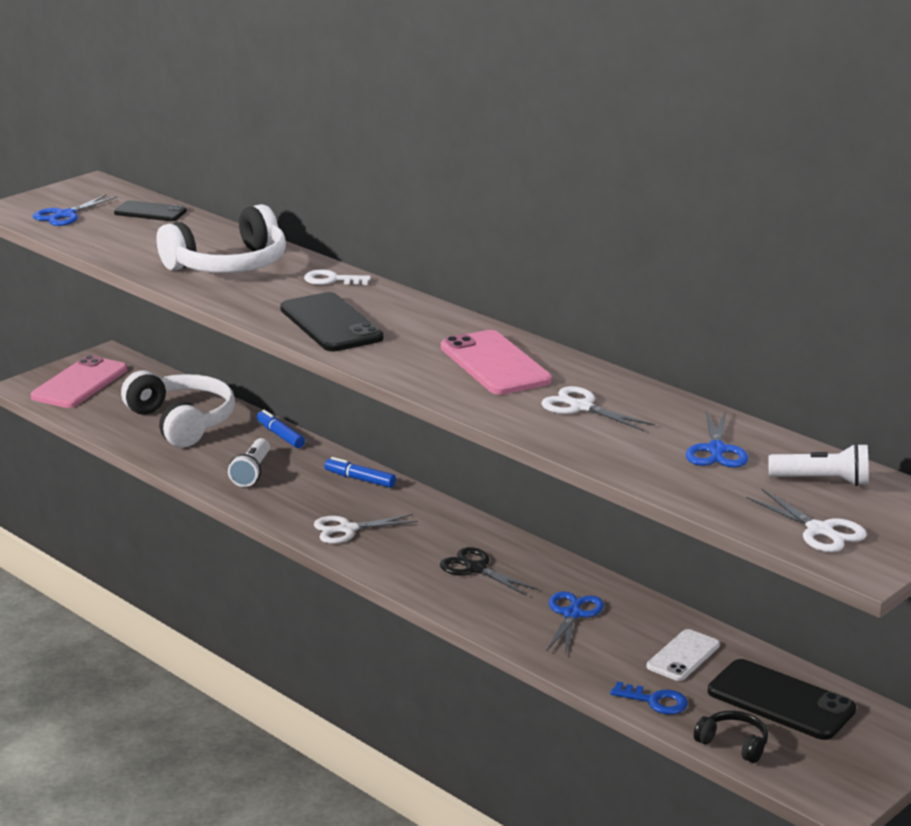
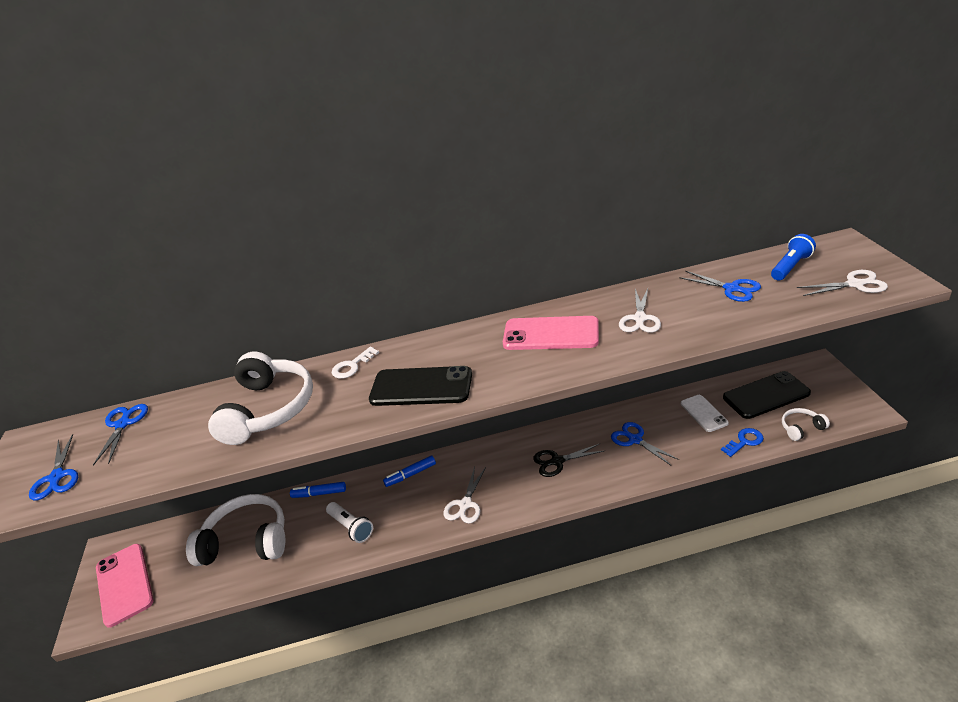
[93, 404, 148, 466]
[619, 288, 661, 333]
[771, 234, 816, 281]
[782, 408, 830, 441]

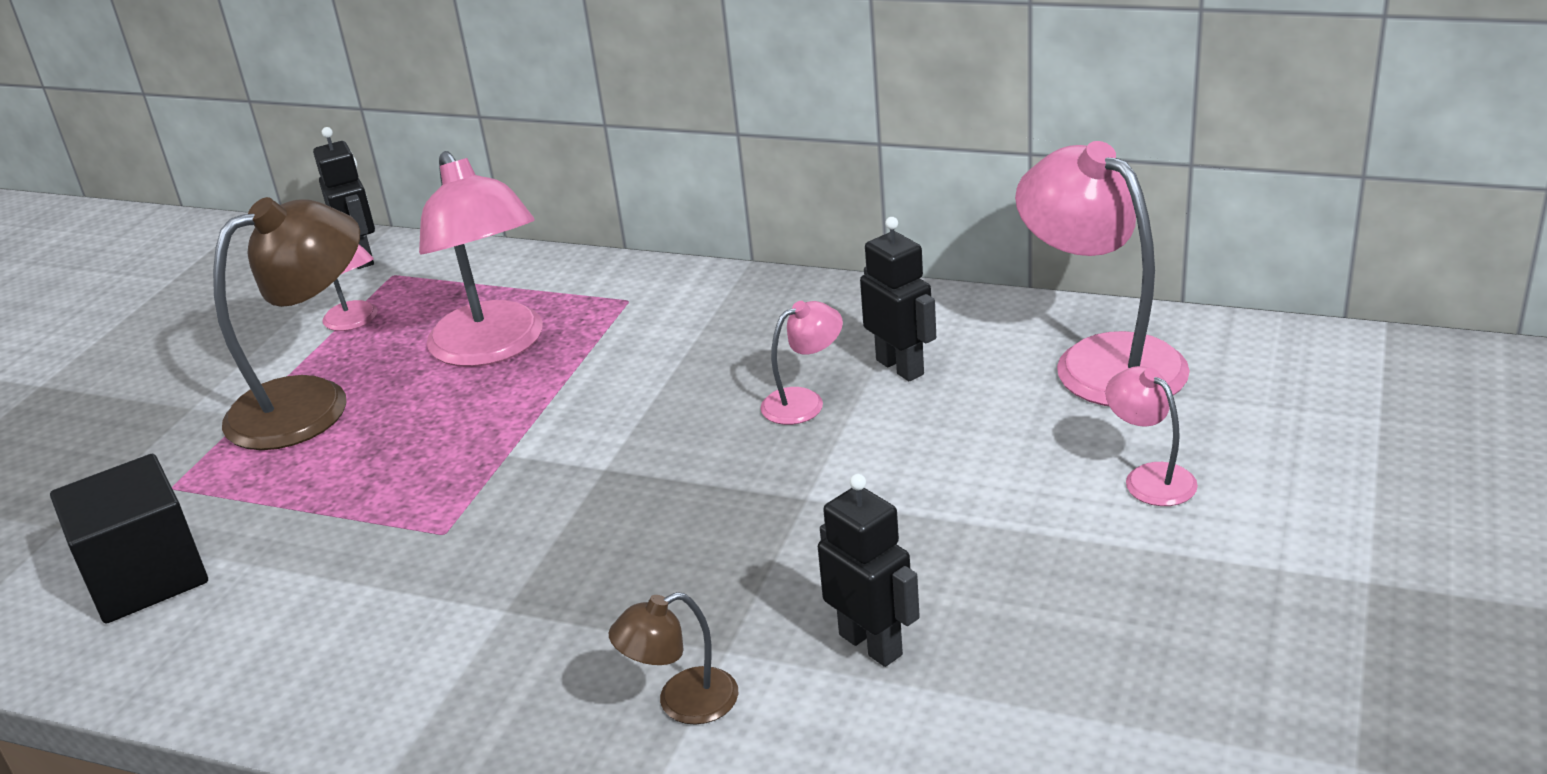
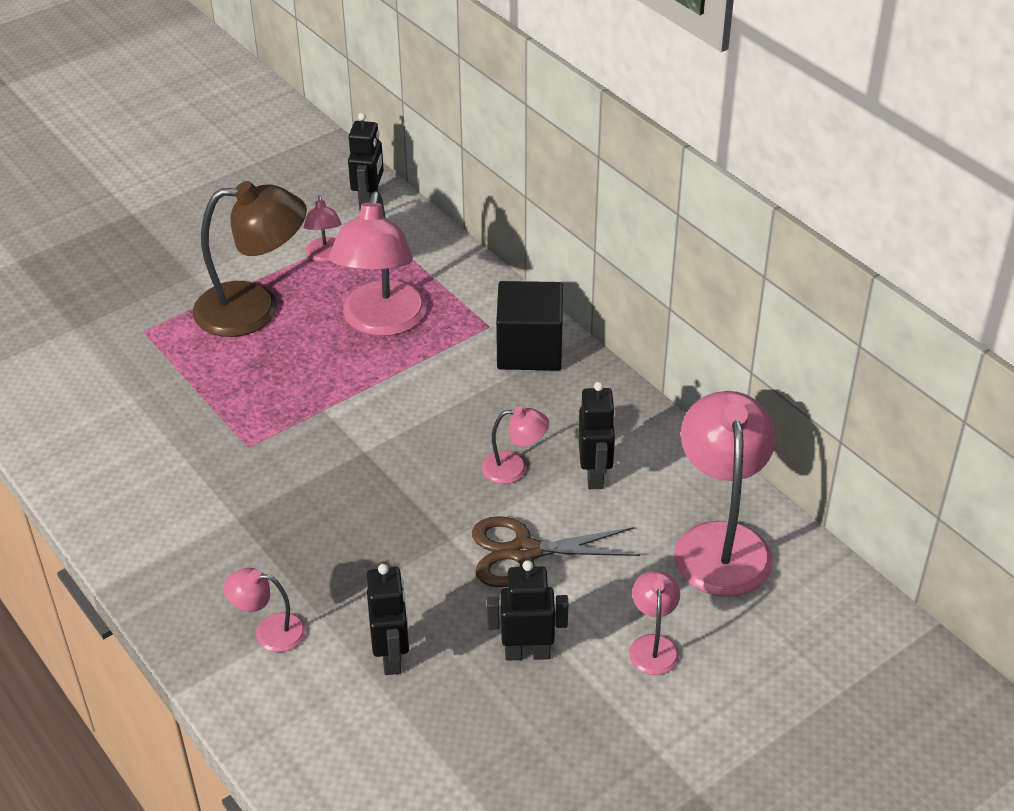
[496, 281, 563, 370]
[224, 568, 306, 652]
[472, 516, 640, 587]
[487, 560, 568, 661]

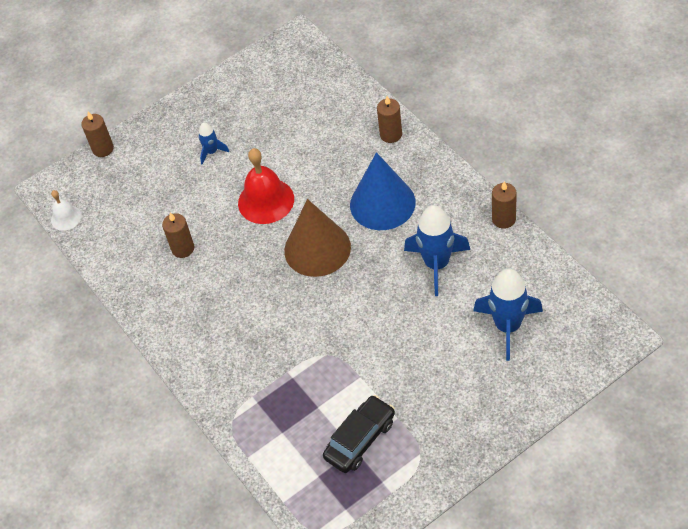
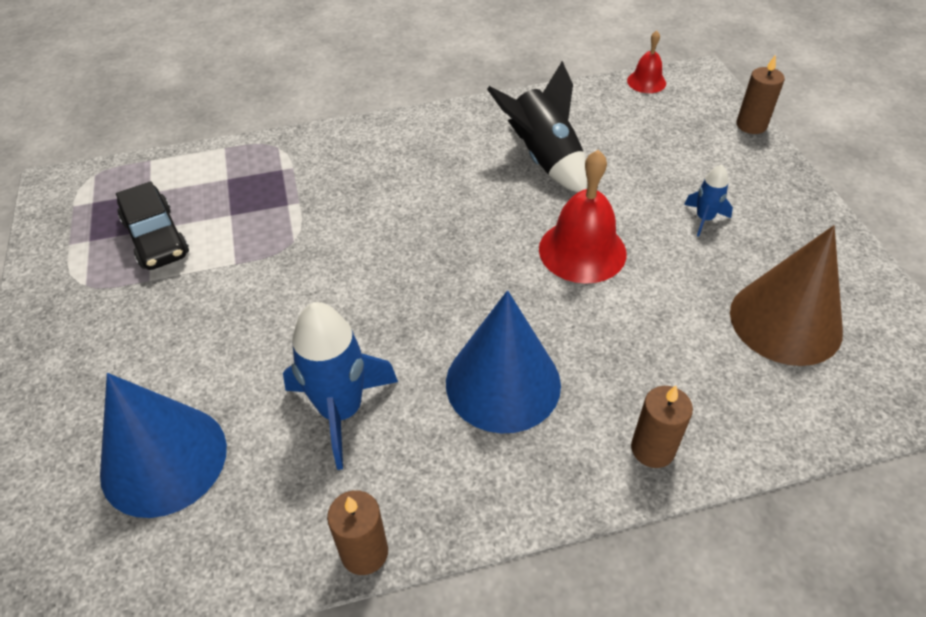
[627, 31, 666, 93]
[730, 225, 843, 366]
[487, 61, 588, 192]
[100, 373, 227, 518]

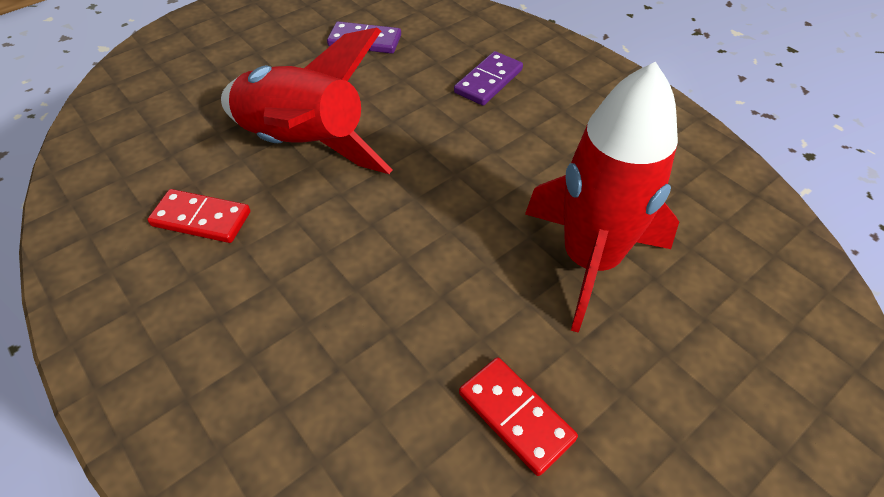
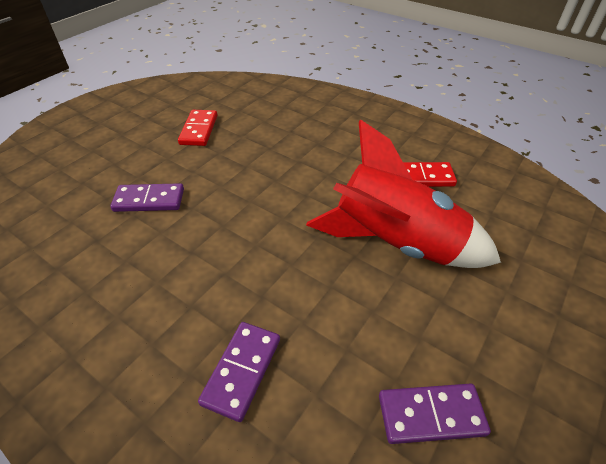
[110, 183, 184, 212]
[178, 110, 217, 146]

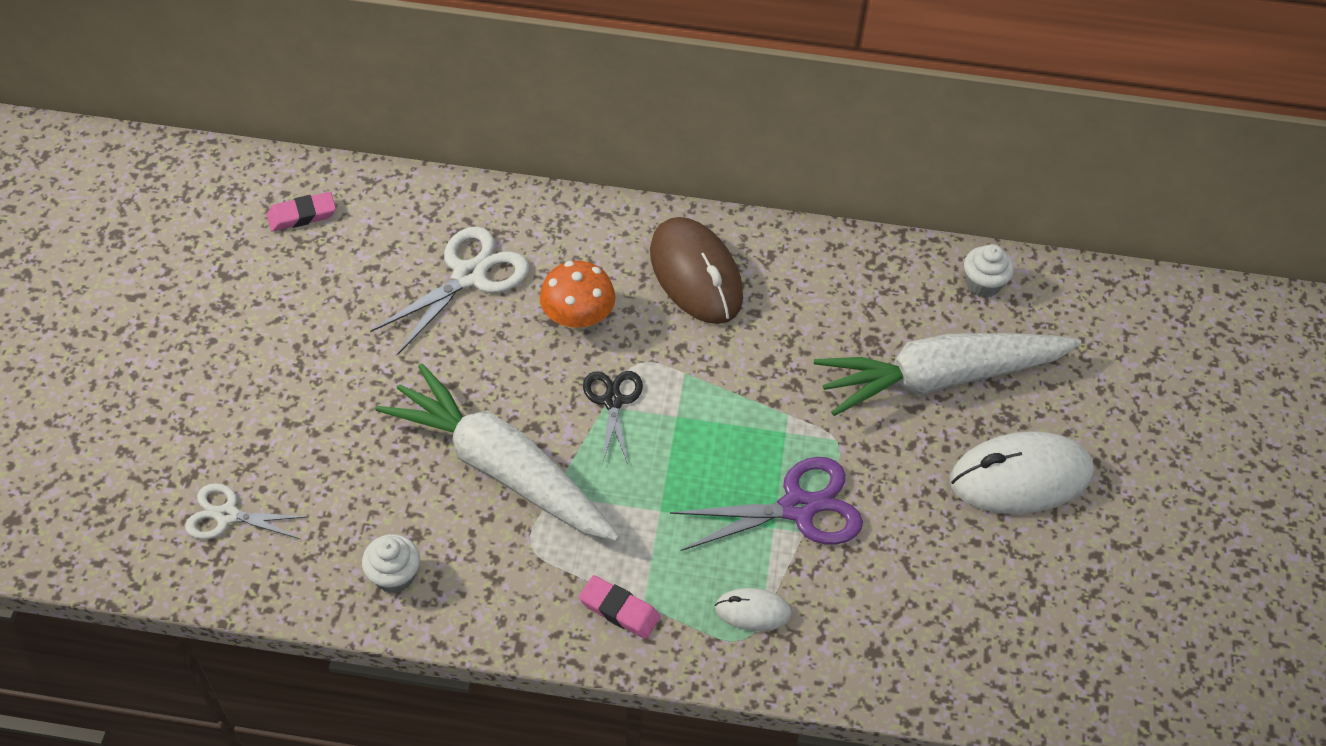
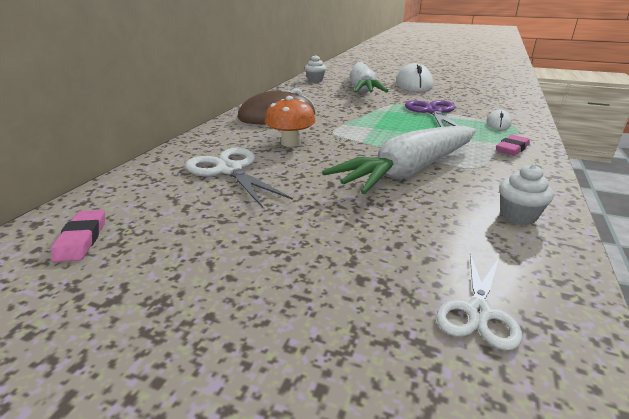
[583, 371, 643, 464] (first image)

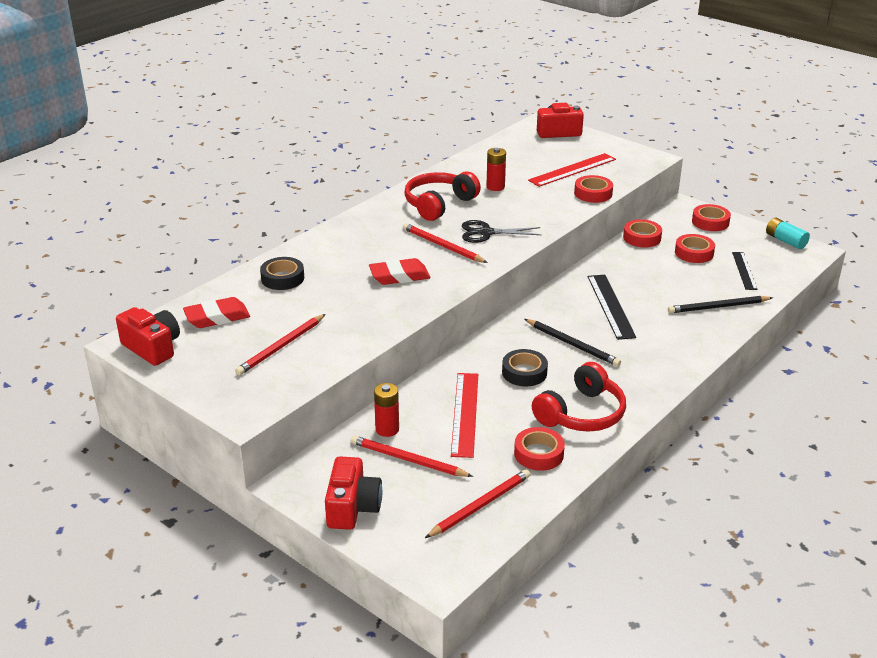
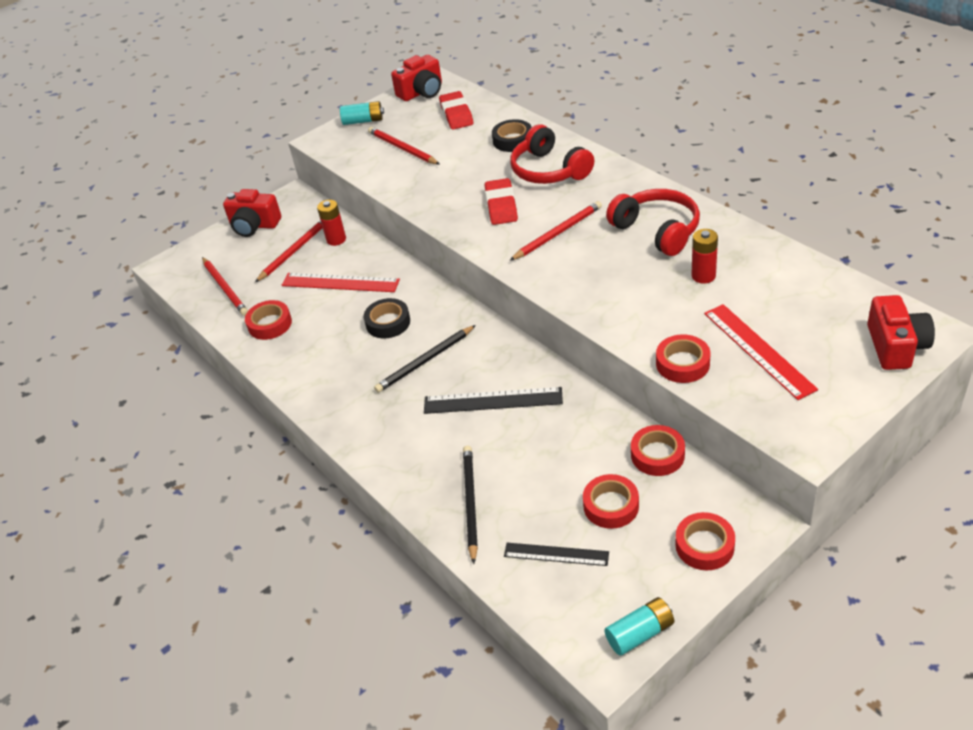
[462, 220, 542, 243] (first image)
[510, 124, 594, 184]
[340, 101, 384, 125]

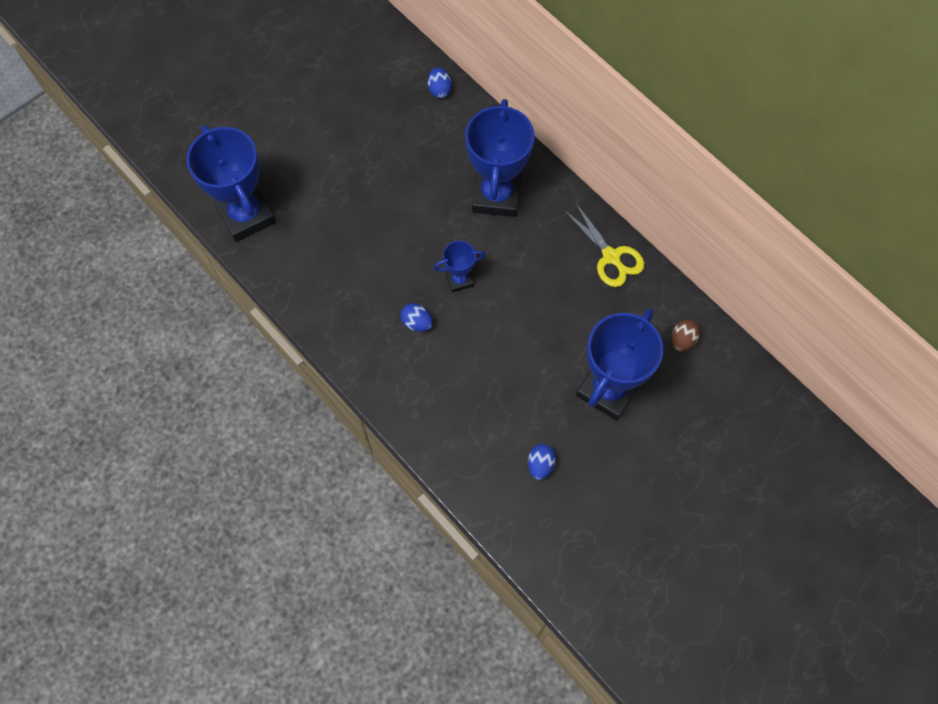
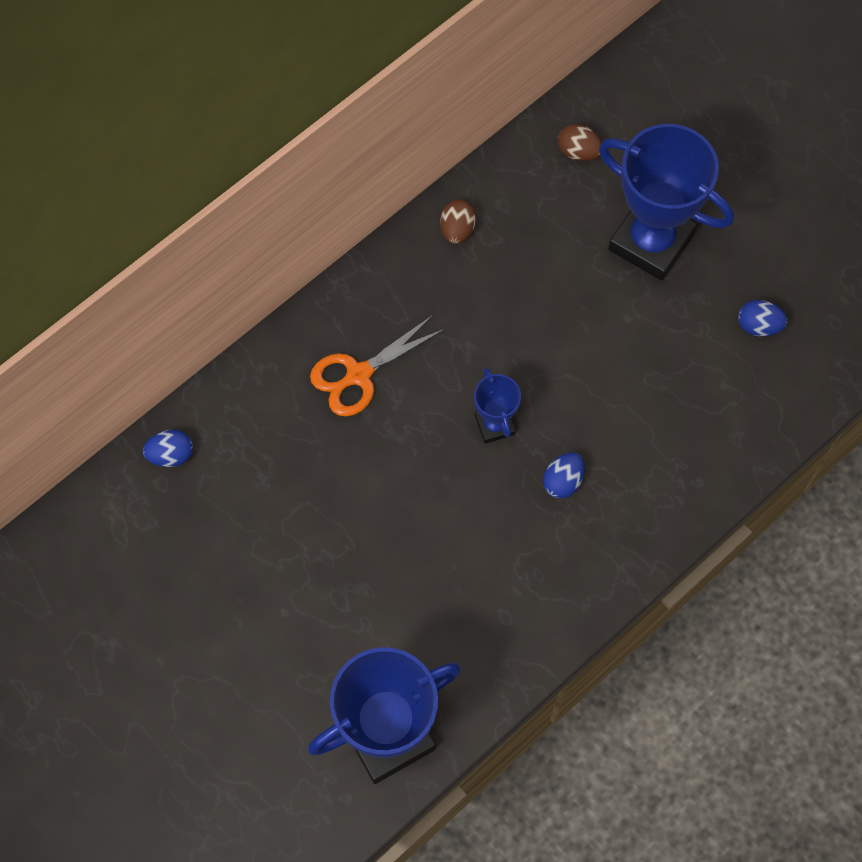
[310, 315, 445, 416]
[441, 199, 476, 244]

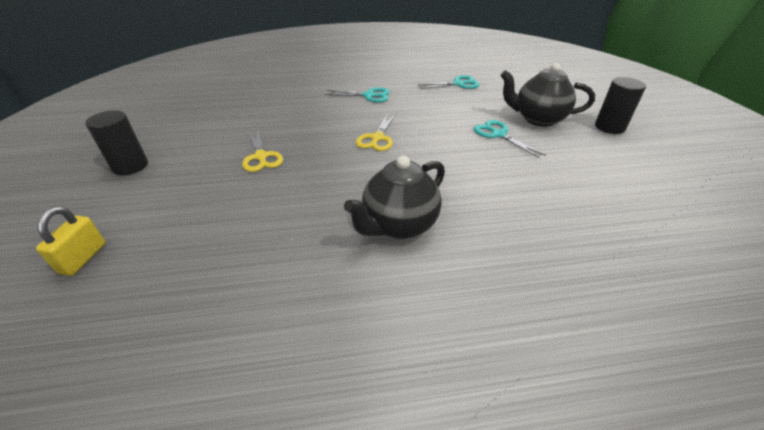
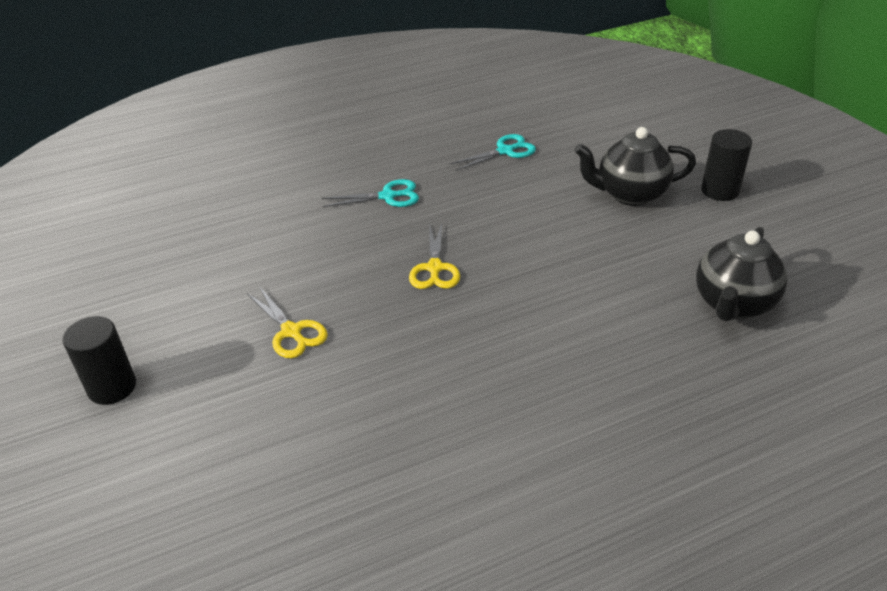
[474, 120, 546, 158] (first image)
[696, 227, 787, 322]
[36, 206, 106, 276] (first image)

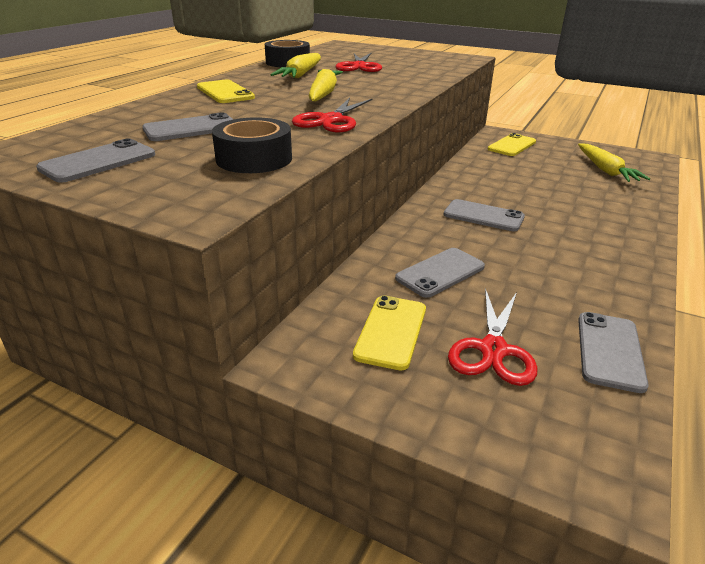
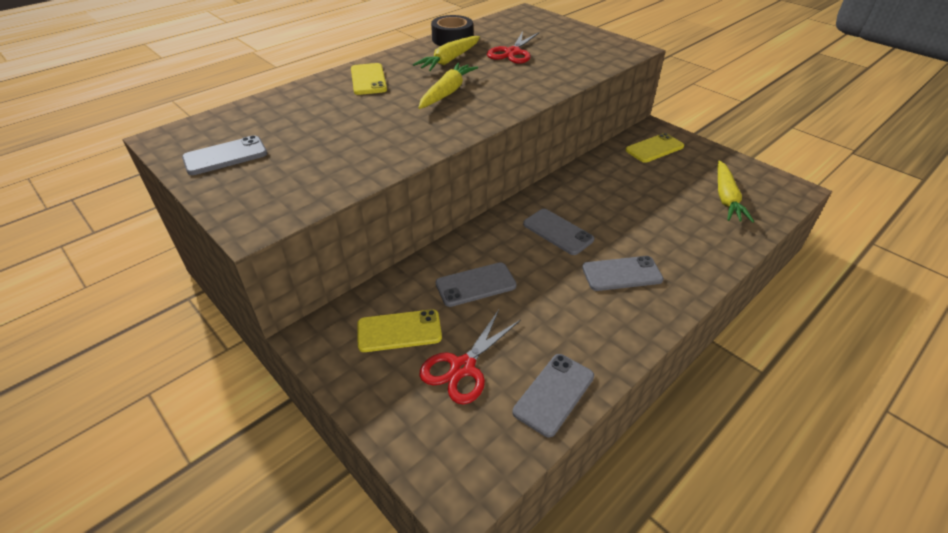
[292, 98, 372, 132] (first image)
[582, 256, 664, 291]
[212, 117, 292, 173] (first image)
[357, 309, 442, 352]

